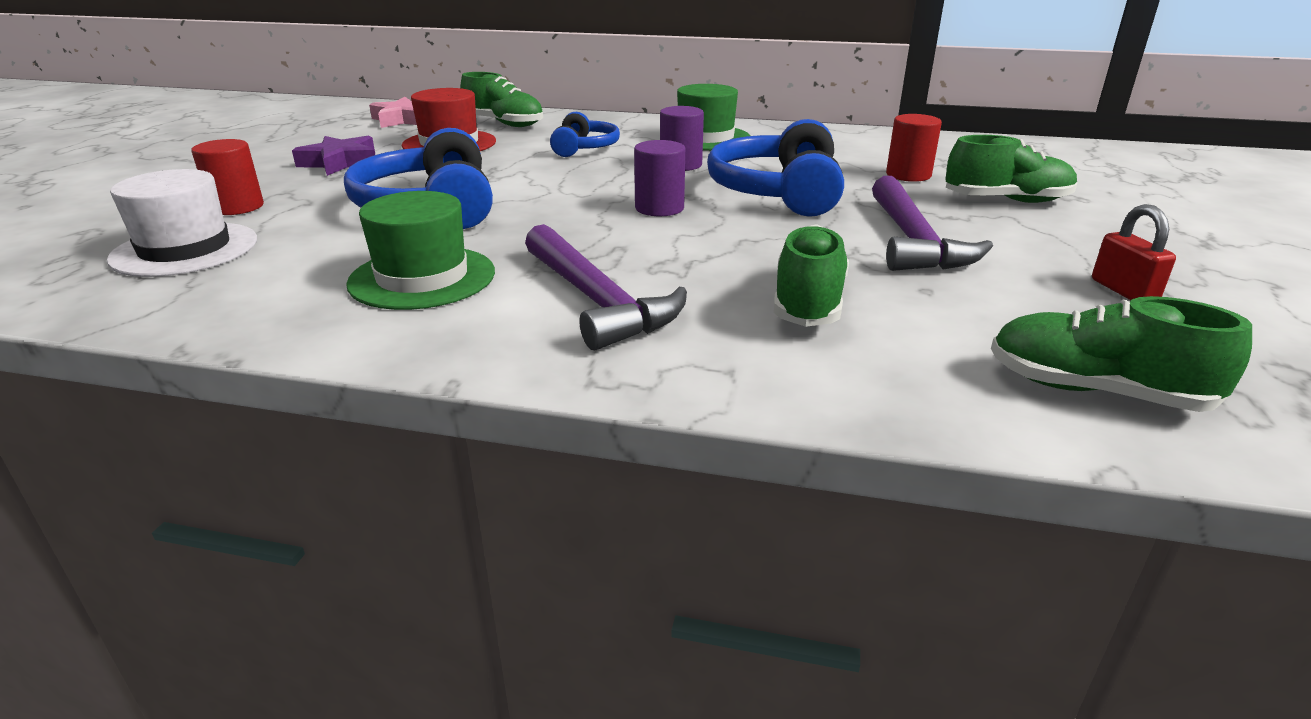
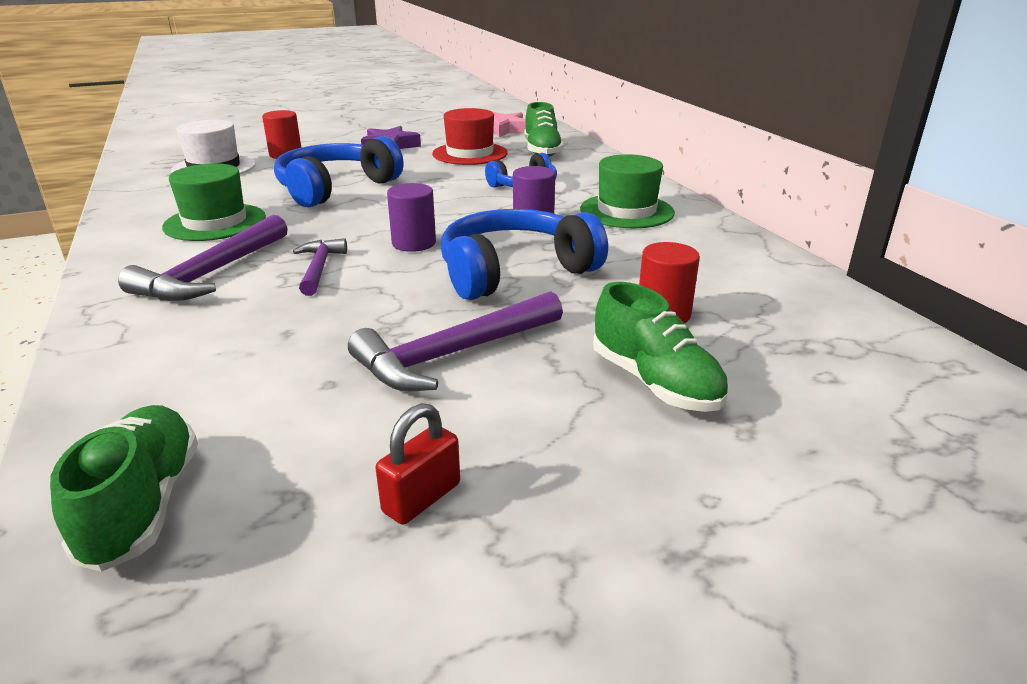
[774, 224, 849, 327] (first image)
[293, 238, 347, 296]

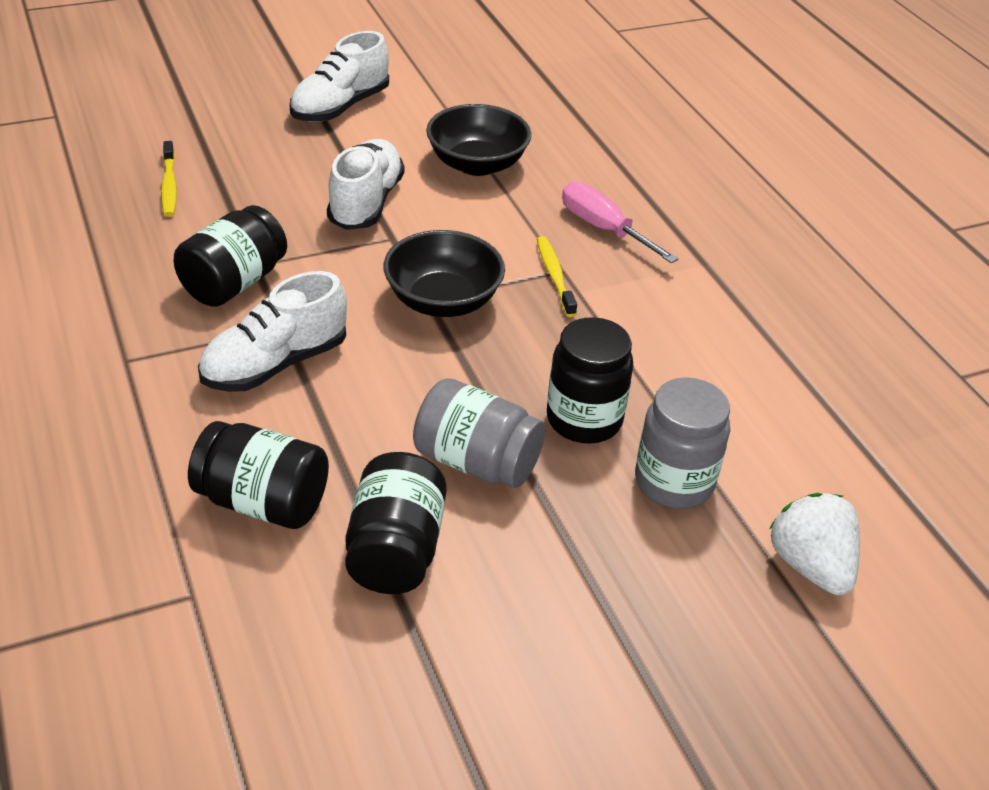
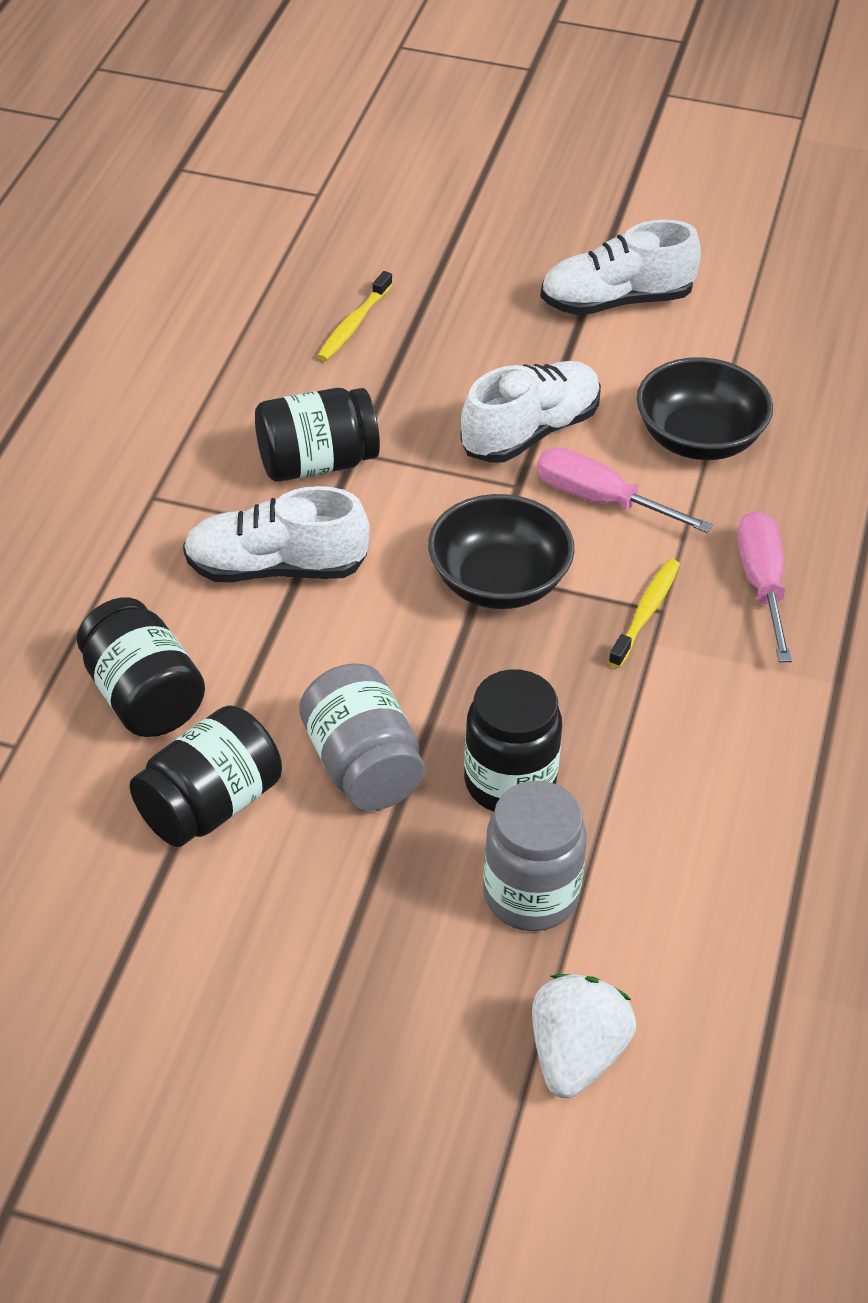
[537, 447, 713, 533]

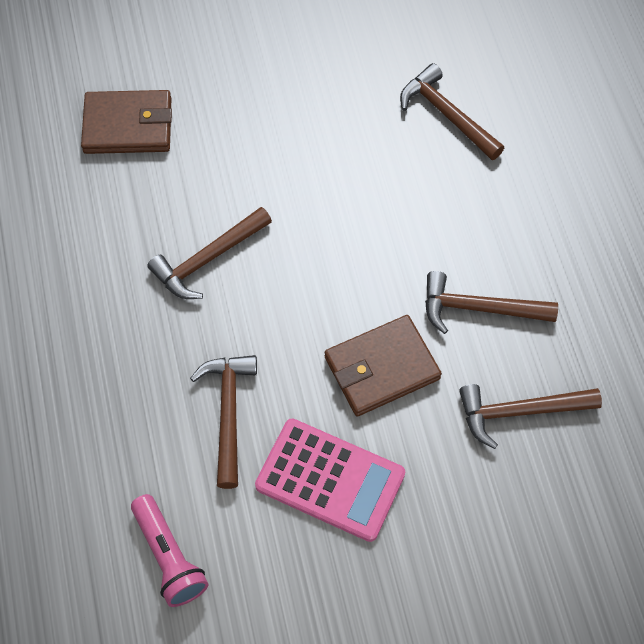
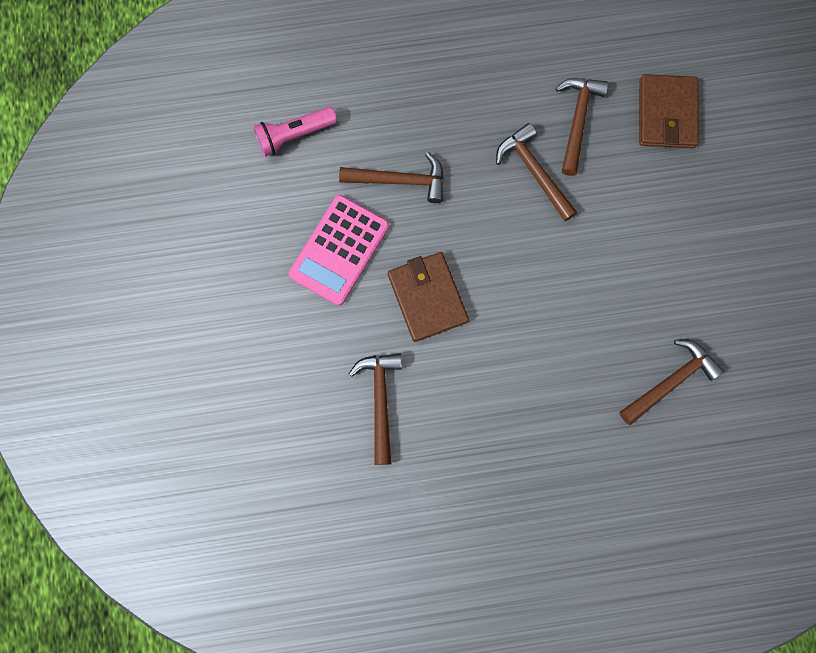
[555, 78, 608, 176]

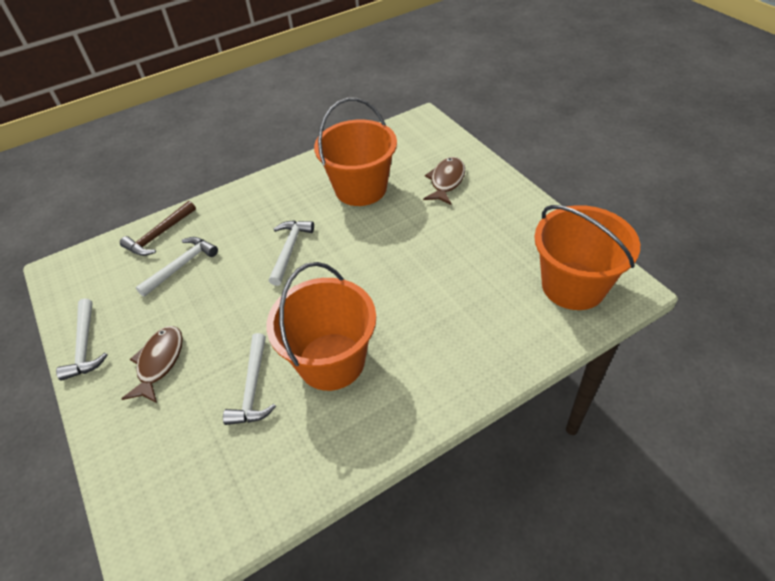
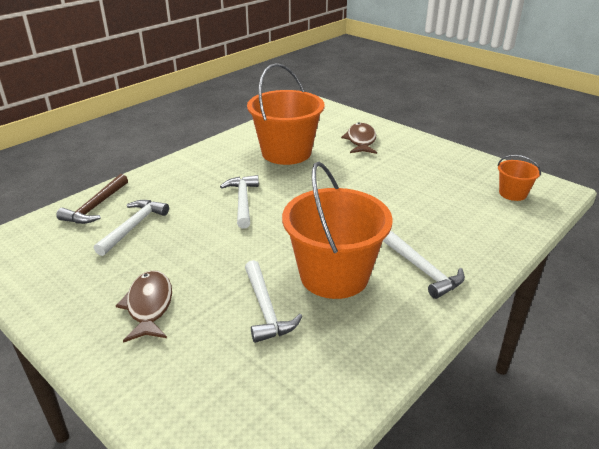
[497, 155, 541, 201]
[383, 231, 465, 299]

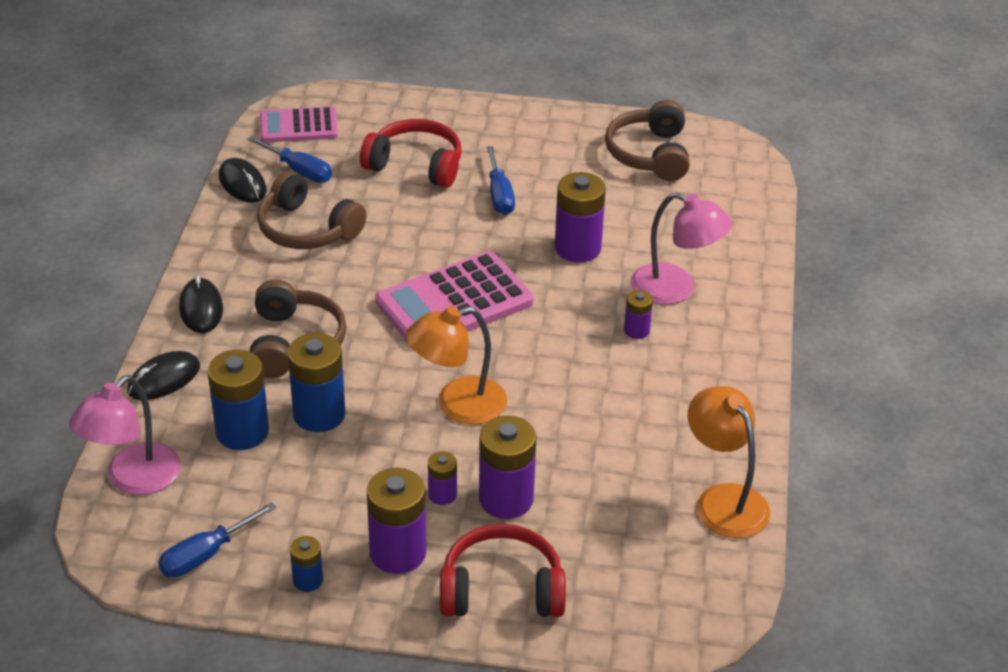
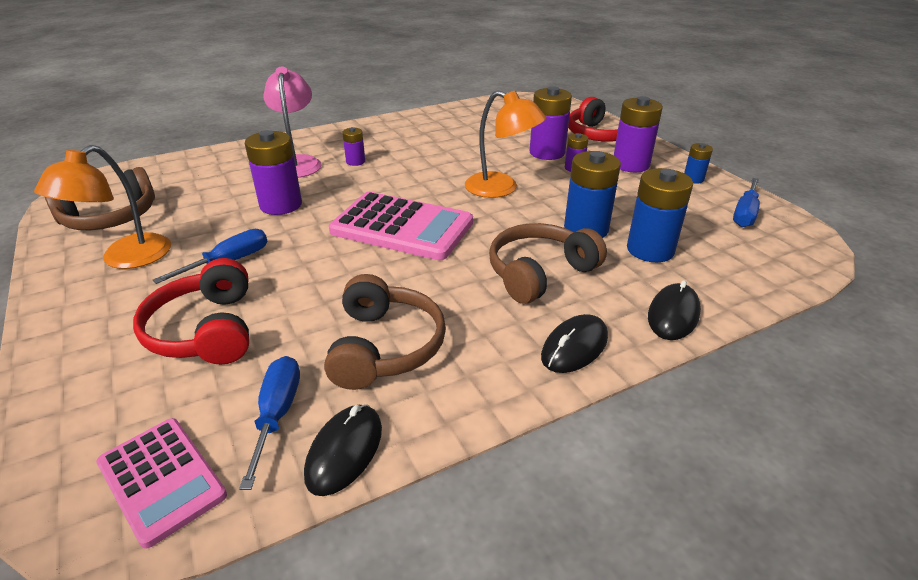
[648, 280, 701, 340]
[69, 375, 181, 495] (first image)
[34, 145, 171, 269]
[733, 178, 760, 227]

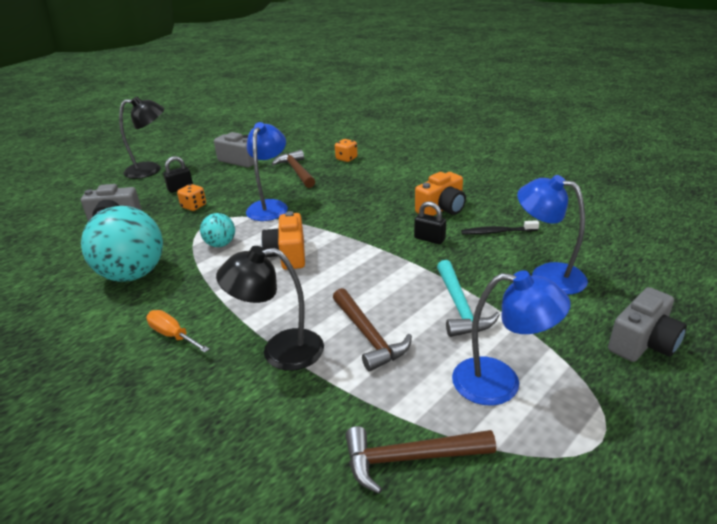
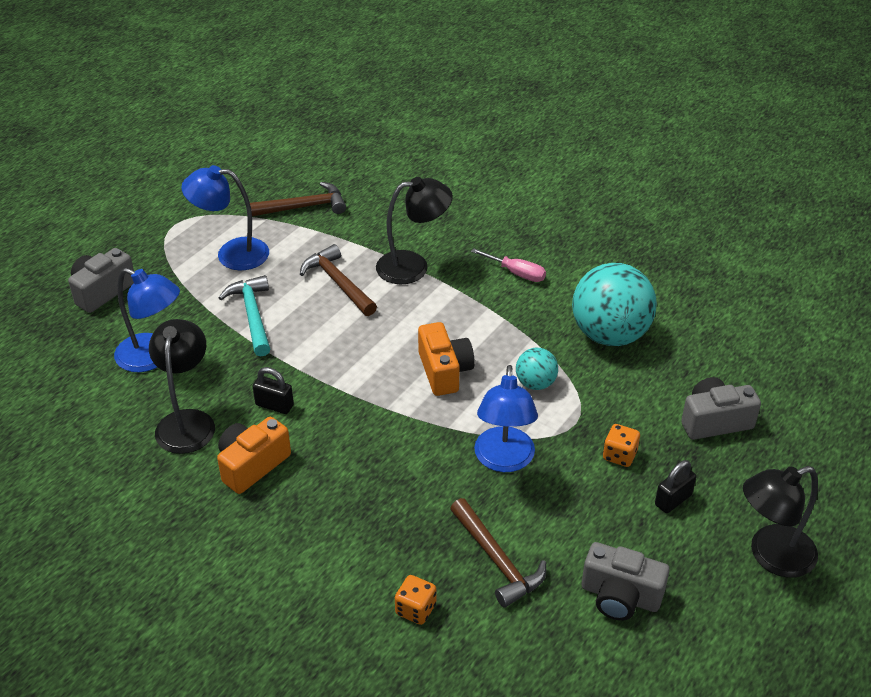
[149, 319, 215, 454]
[471, 248, 546, 282]

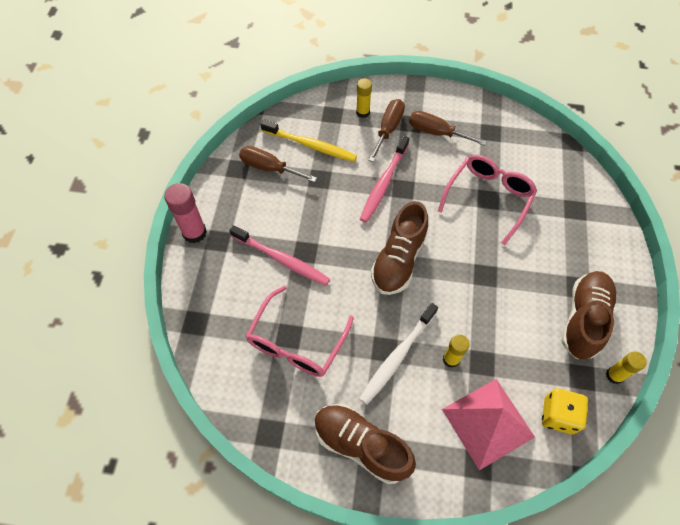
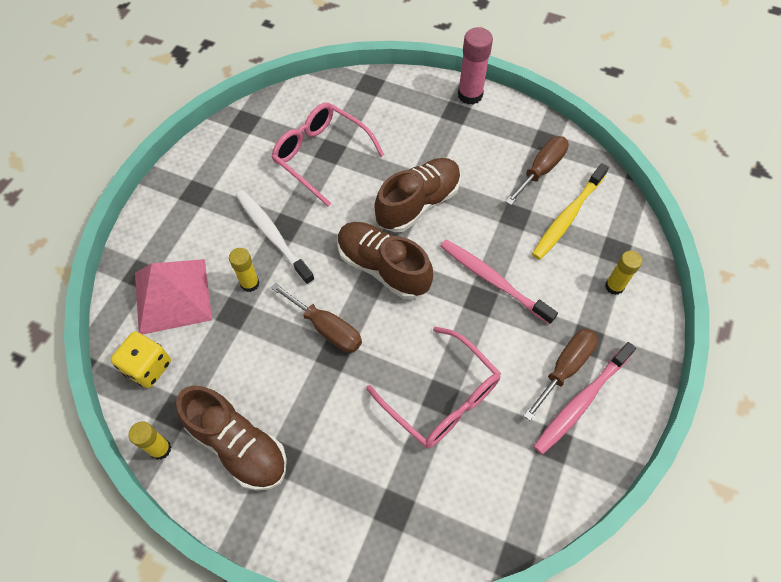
[271, 282, 362, 353]
[533, 342, 636, 455]
[375, 158, 461, 233]

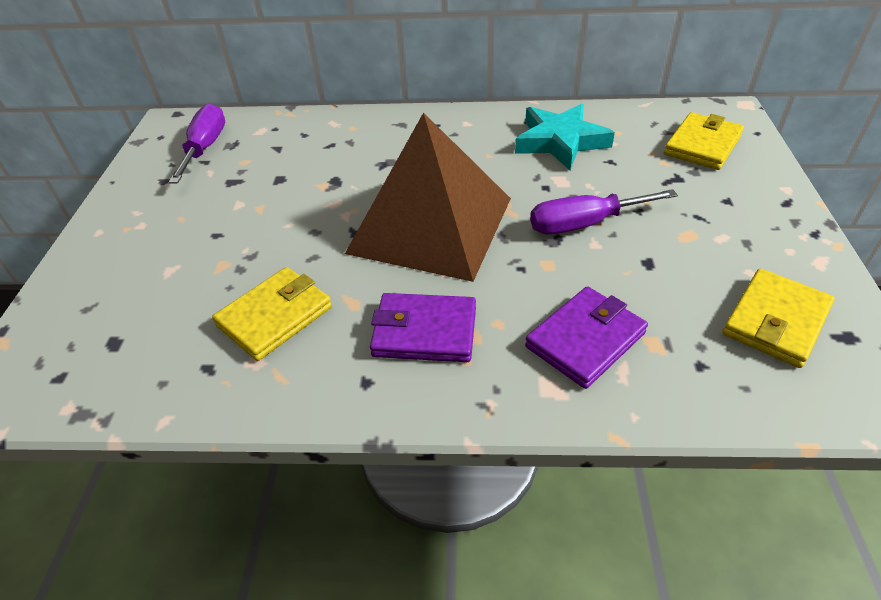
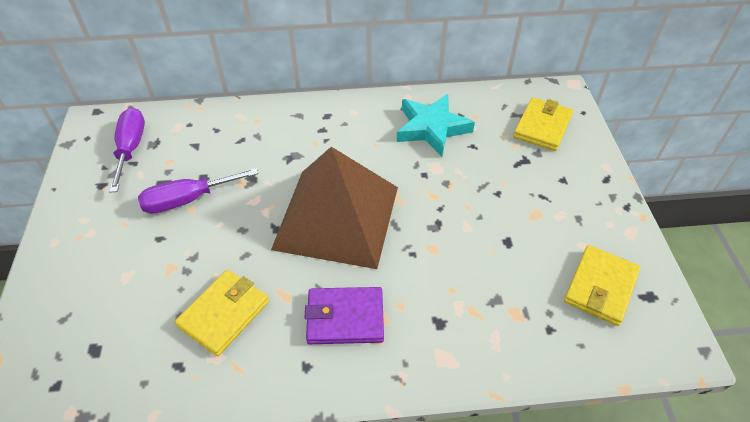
[138, 168, 259, 214]
[525, 286, 648, 389] (first image)

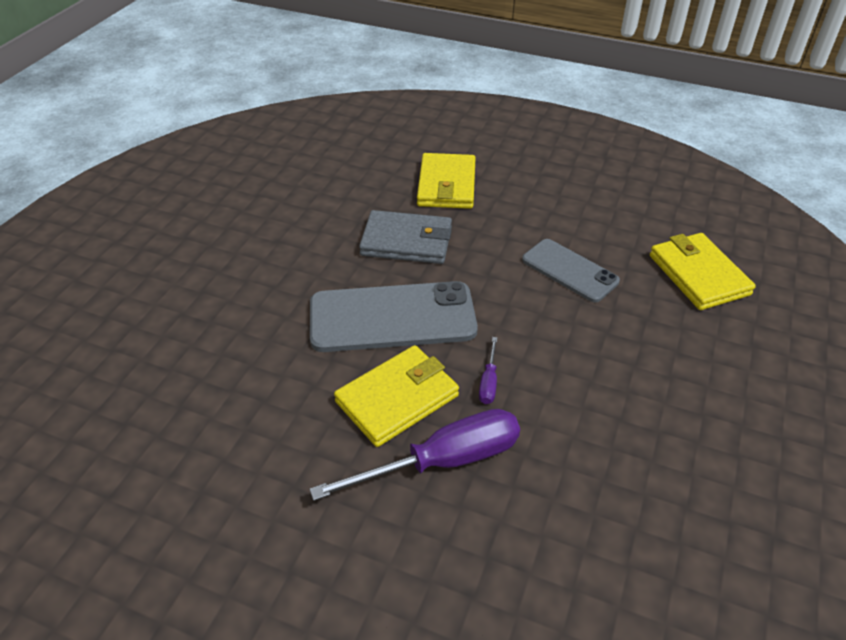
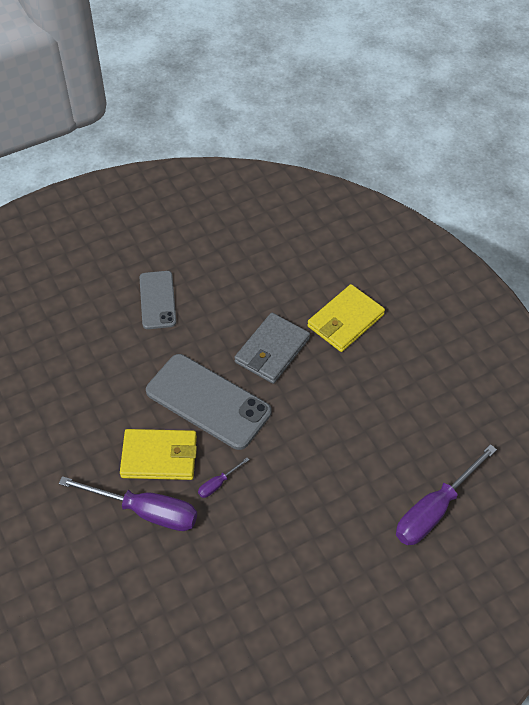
[234, 313, 310, 384]
[396, 444, 497, 545]
[139, 271, 176, 329]

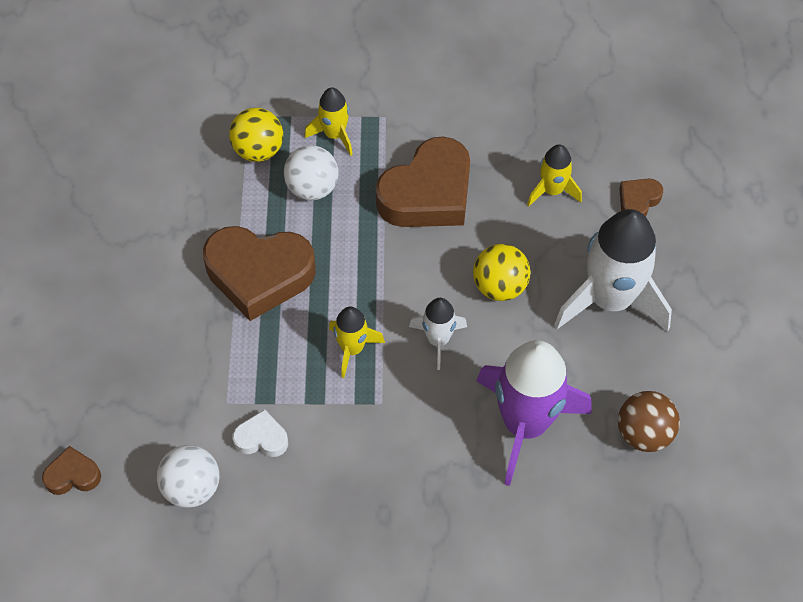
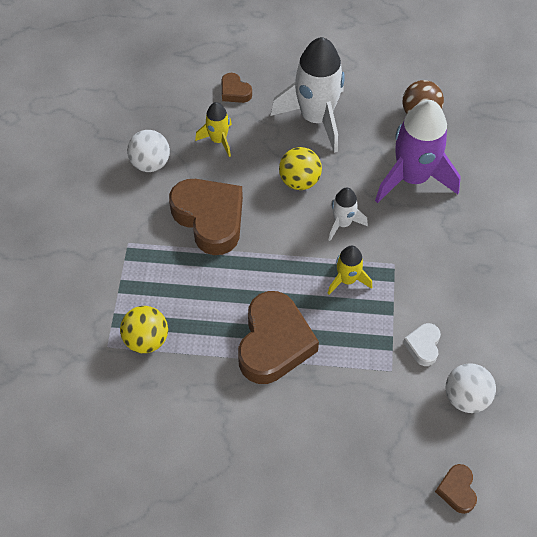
[305, 88, 353, 156] (first image)
[127, 130, 170, 172]

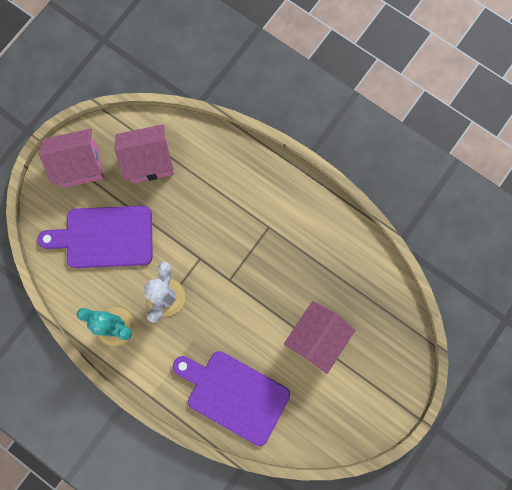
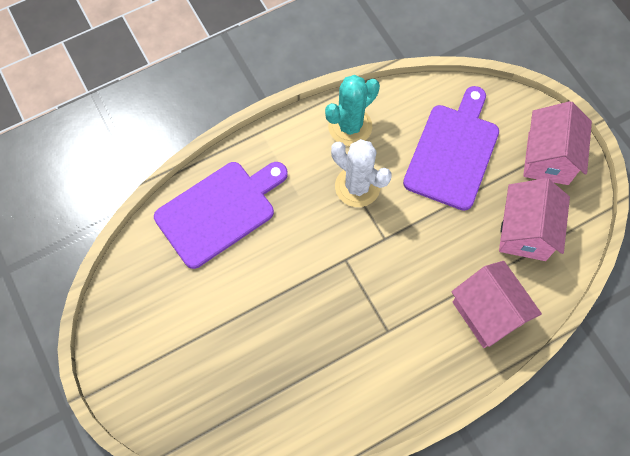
[452, 261, 542, 348]

